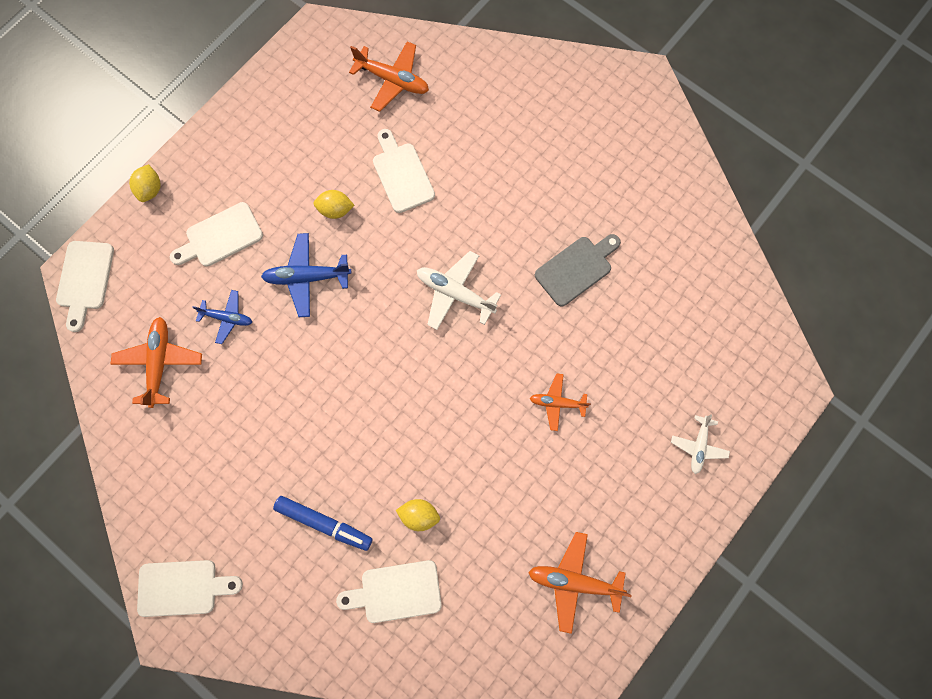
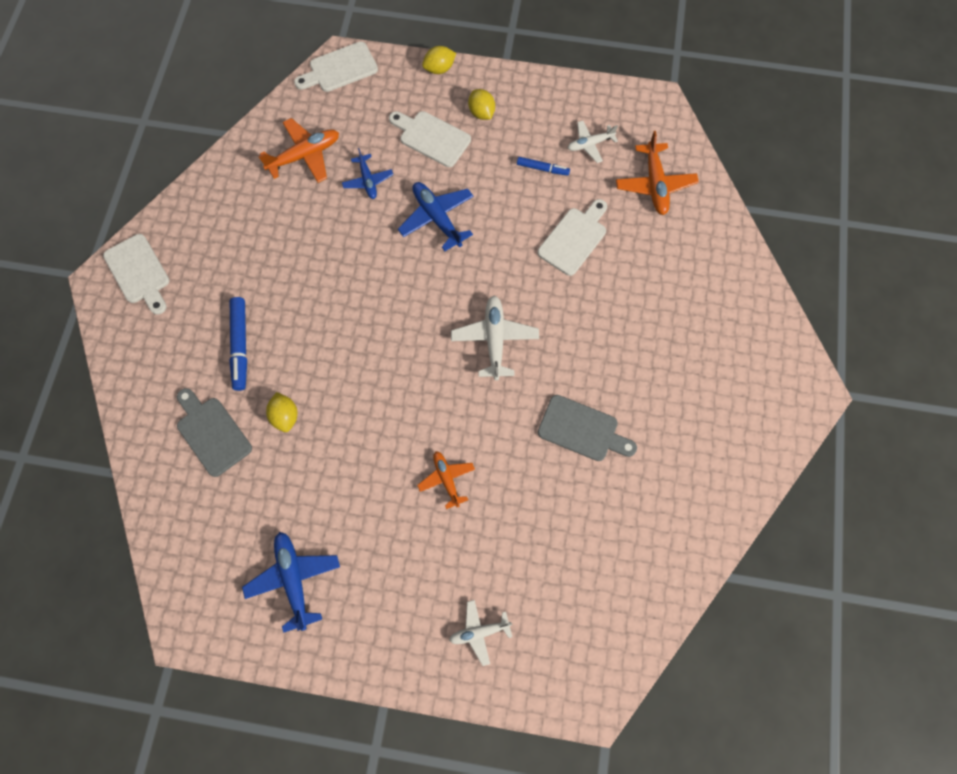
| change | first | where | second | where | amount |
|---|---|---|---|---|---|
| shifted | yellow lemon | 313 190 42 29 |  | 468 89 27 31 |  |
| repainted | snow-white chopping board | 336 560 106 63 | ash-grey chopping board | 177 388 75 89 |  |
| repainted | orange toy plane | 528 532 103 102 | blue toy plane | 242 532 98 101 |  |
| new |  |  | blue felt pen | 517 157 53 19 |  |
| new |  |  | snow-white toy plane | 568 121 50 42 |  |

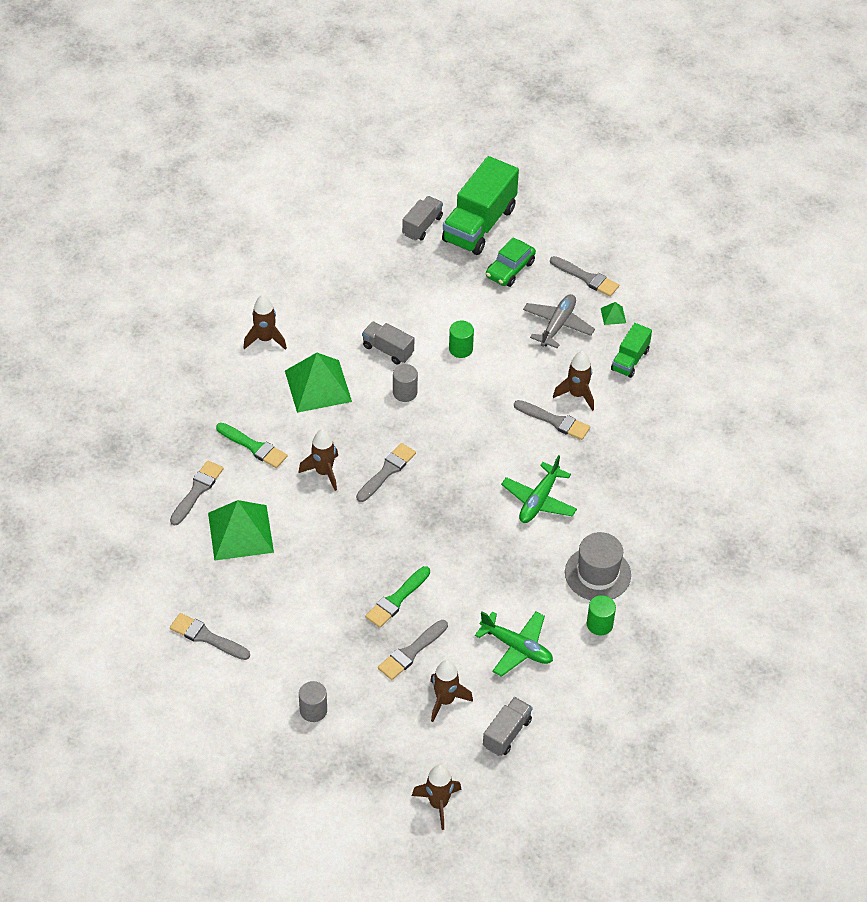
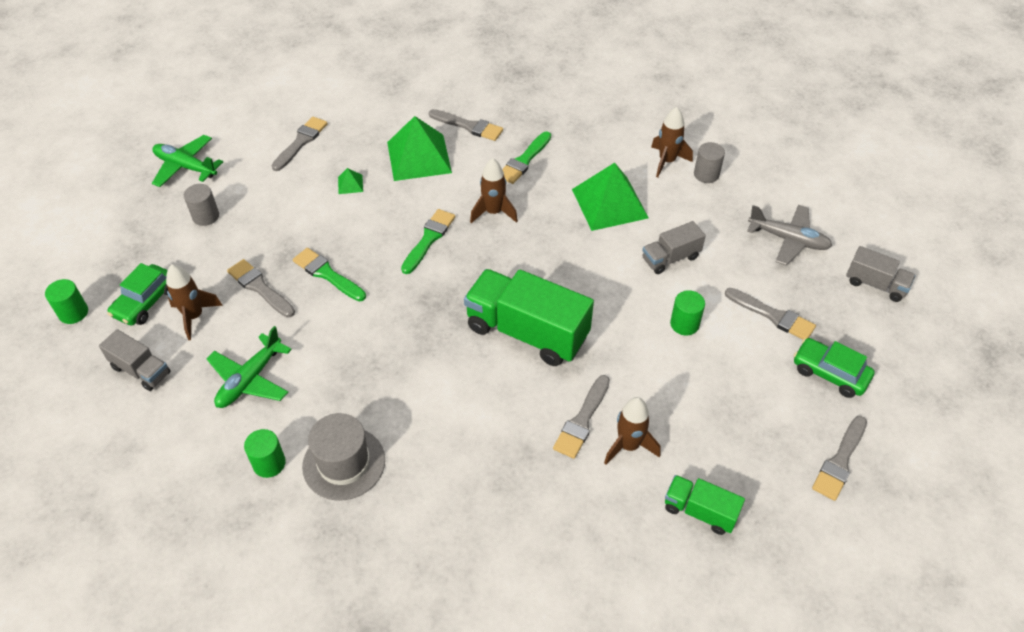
| change | first | where | second | where | amount |
|---|---|---|---|---|---|
| shifted | ash-grey brush | 356 443 60 59 |  | 725 288 91 51 |  |
| rotated | ash-grey lorry | 362 322 52 43 |  | 642 221 64 53 | 150 degrees counterclockwise |
| shifted | ash-grey cylinder shape | 393 364 25 38 |  | 694 142 31 41 |  |
| swapped | russet spaceship | 412 764 50 66 | emerald cylinder shape | 45 279 43 45 |  |
| shifted | emerald lorry | 442 156 77 99 |  | 464 269 130 97 |  |
| shifted | emerald toy plane | 501 455 76 68 |  | 152 135 71 52 |  |
| shifted | ash-grey toy plane | 523 294 72 54 |  | 747 205 85 60 |  |
| shifted | emerald pyramid shape | 601 302 25 23 |  | 338 168 25 26 |  |
| new |  |  | emerald toy car | 107 263 61 63 |  |
| new |  |  | emerald brush | 401 209 54 65 |  |

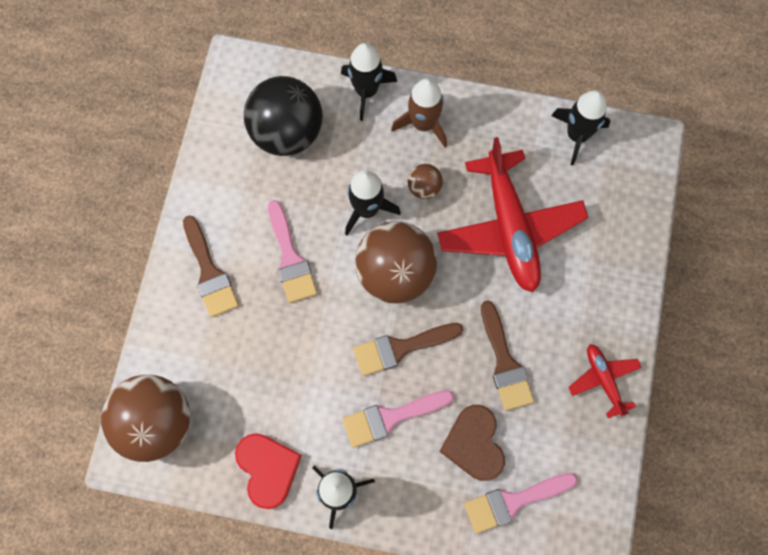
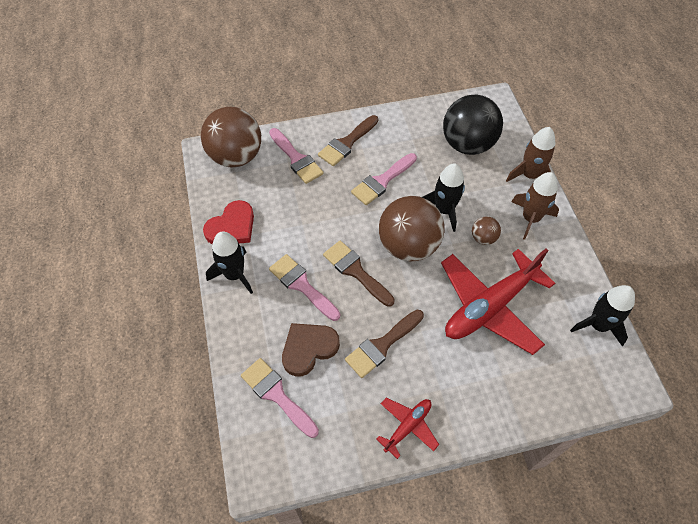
| change | first | where | second | where | amount |
|---|---|---|---|---|---|
| repainted | black spaceship | 341 43 56 78 | russet spaceship | 506 127 49 55 |  |
| new |  |  | rose-pink brush | 269 128 55 56 |  |

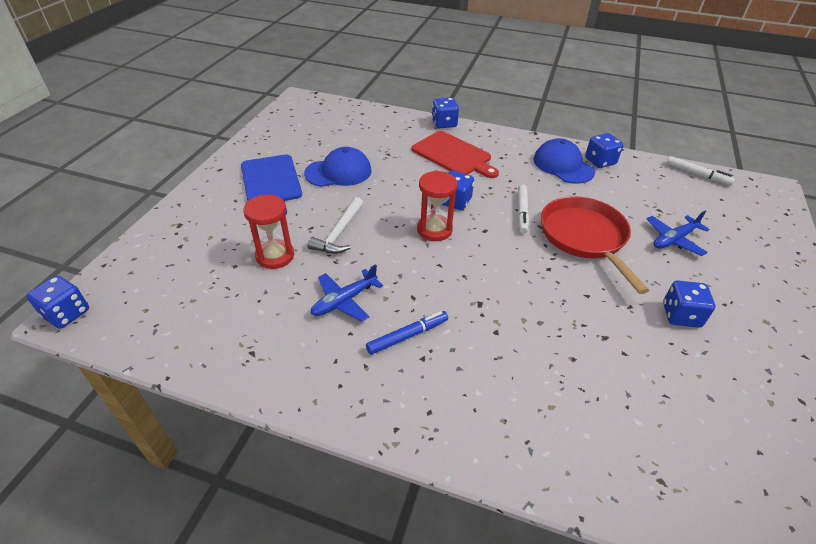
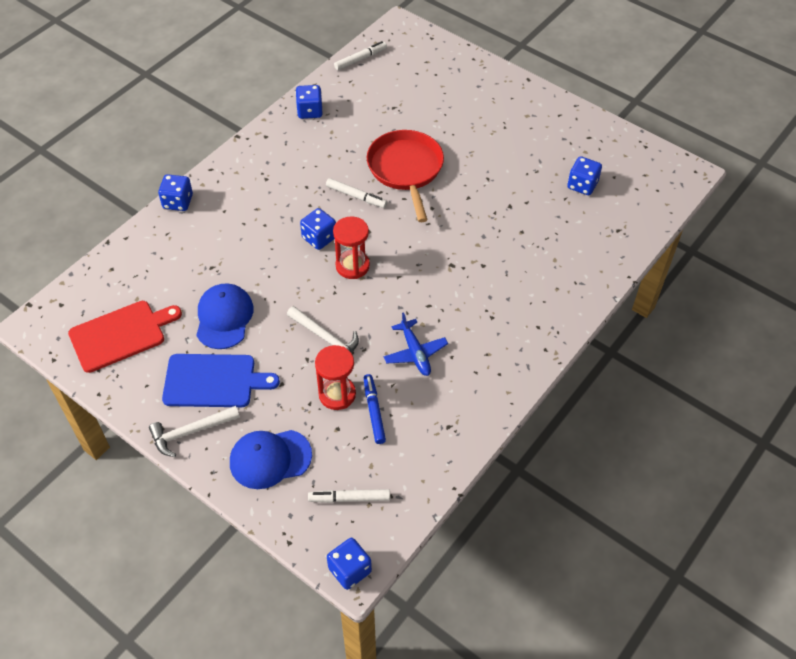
| change | first | where | second | where | amount |
|---|---|---|---|---|---|
| shifted | blue felt pen | 366 311 82 44 |  | 364 374 22 70 |  |
| shifted | crimson chopping board | 412 131 87 47 |  | 68 301 114 72 |  |
| shifted | blue cap | 533 138 62 46 |  | 230 430 82 59 |  |
| rotated | crimson frying pan | 541 196 108 98 |  | 367 130 77 92 | 75 degrees clockwise |
| gone | blue toy plane | 647 211 63 45 |  |  |  |
| shifted | blue die | 663 281 52 47 |  | 567 156 35 39 |  |
| new |  |  | snow-white carpenter's hammer | 149 406 91 51 |  |
| new |  |  | snow-white felt pen | 308 489 82 14 |  |

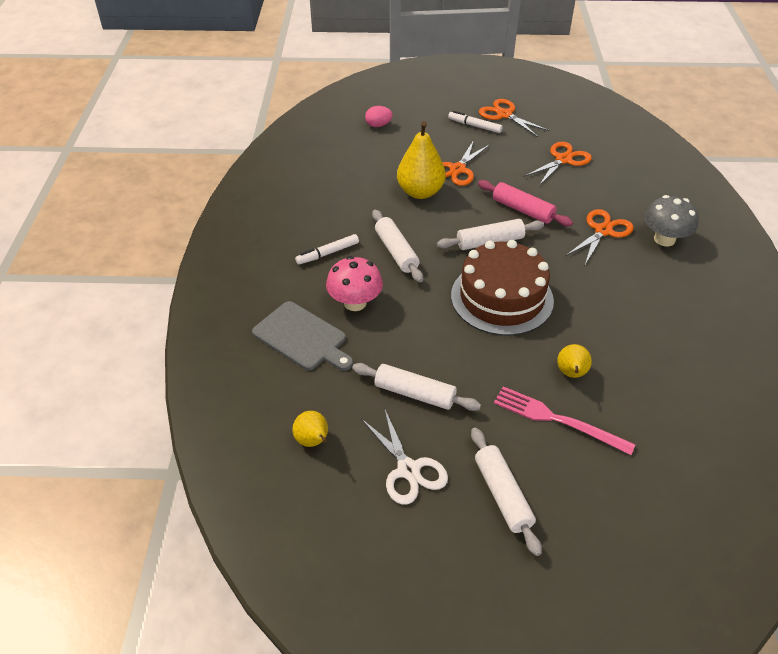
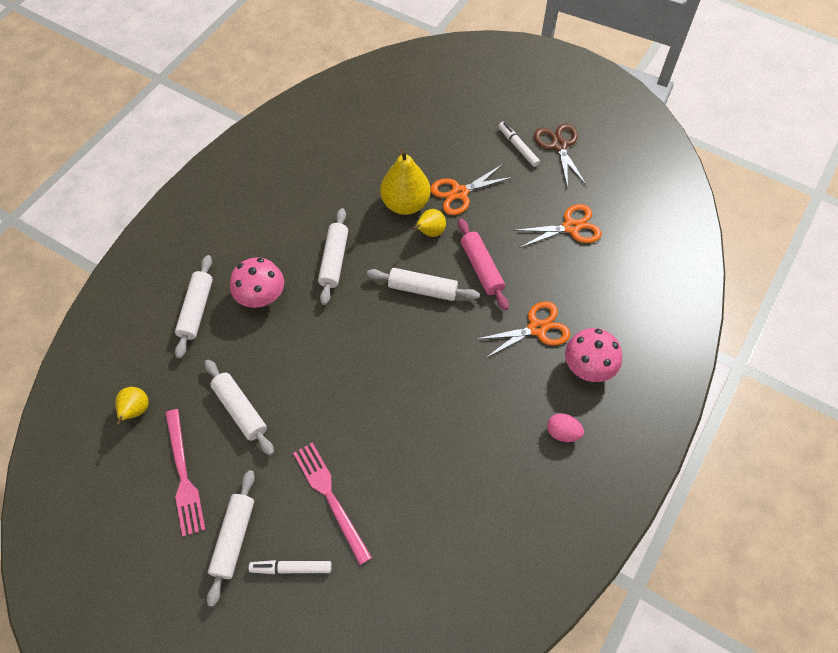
| change | first | where | second | where | amount |
|---|---|---|---|---|---|
| swapped | ash-grey chopping board | 252 301 101 70 | snow-white pastry roller | 175 255 38 104 |  |
| shifted | snow-white felt pen | 295 234 64 31 |  | 249 560 83 14 |  |
| swapped | snow-white shears | 361 408 87 97 | rose-pink fork | 165 409 40 128 |  |
| shifted | rose-pink egg | 365 106 28 21 |  | 547 413 37 29 |  |
| gone | russet gateau | 451 240 103 96 |  |  |  |
| repainted | orange shears | 479 99 71 38 | russet shears | 534 123 53 65 |  |
| shifted | yellow pear fruit | 557 344 35 34 |  | 412 209 34 28 |  |
| repainted | ash-grey fungus | 644 195 55 52 | rose-pink fungus | 565 328 57 54 |  |

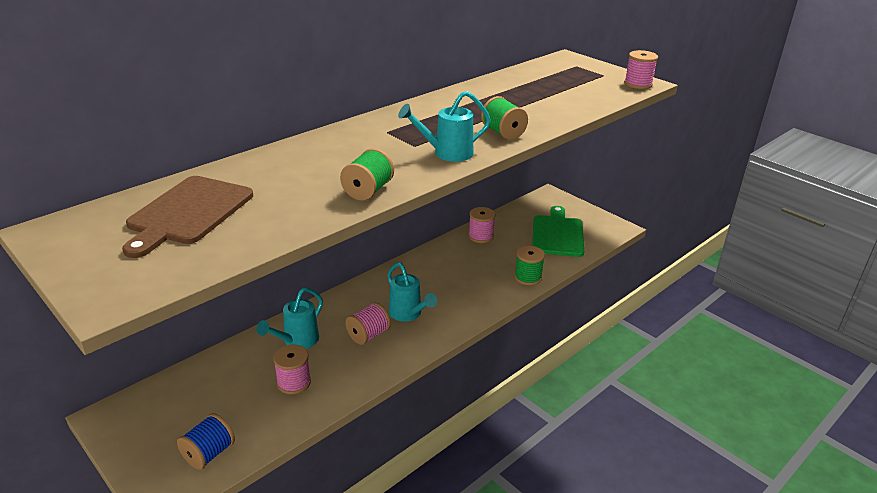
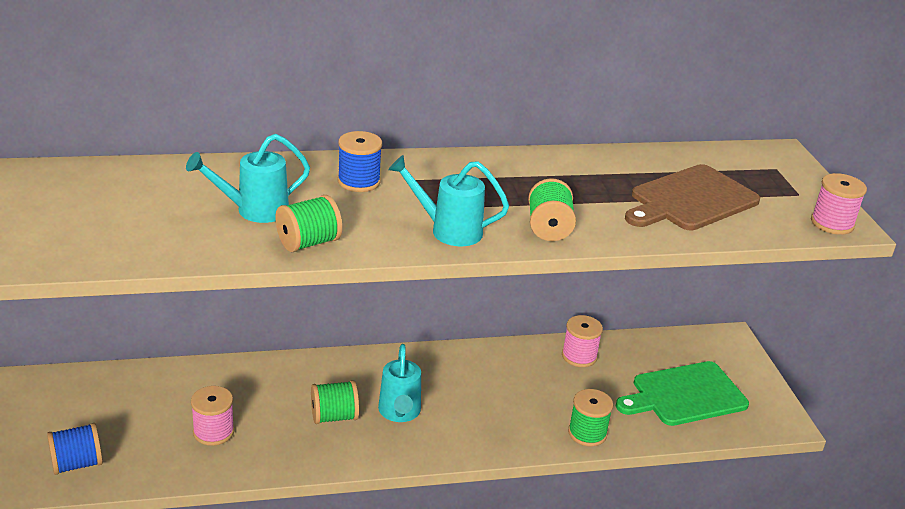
| change | first | where | second | where | amount |
|---|---|---|---|---|---|
| shifted | russet chopping board | 122 176 131 82 |  | 625 164 135 66 |  |
| shifted | teal watering can | 257 288 66 61 |  | 186 134 124 89 |  |
| repainted | rose-pink reel of thread | 345 302 46 43 | emerald reel of thread | 311 380 48 44 |  |
| rotated | emerald chopping board | 533 206 51 51 |  | 616 361 133 65 | 150 degrees counterclockwise |
| new |  |  | blue reel of thread | 338 131 44 61 |  |

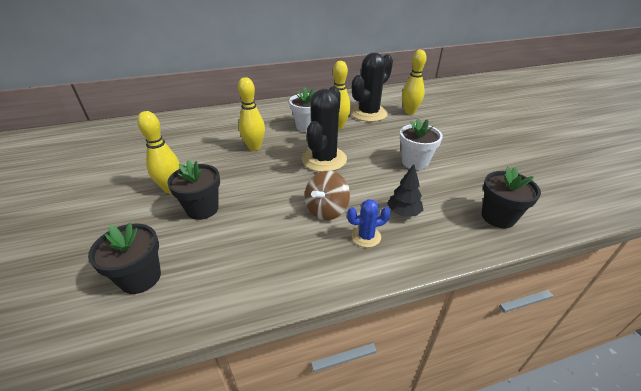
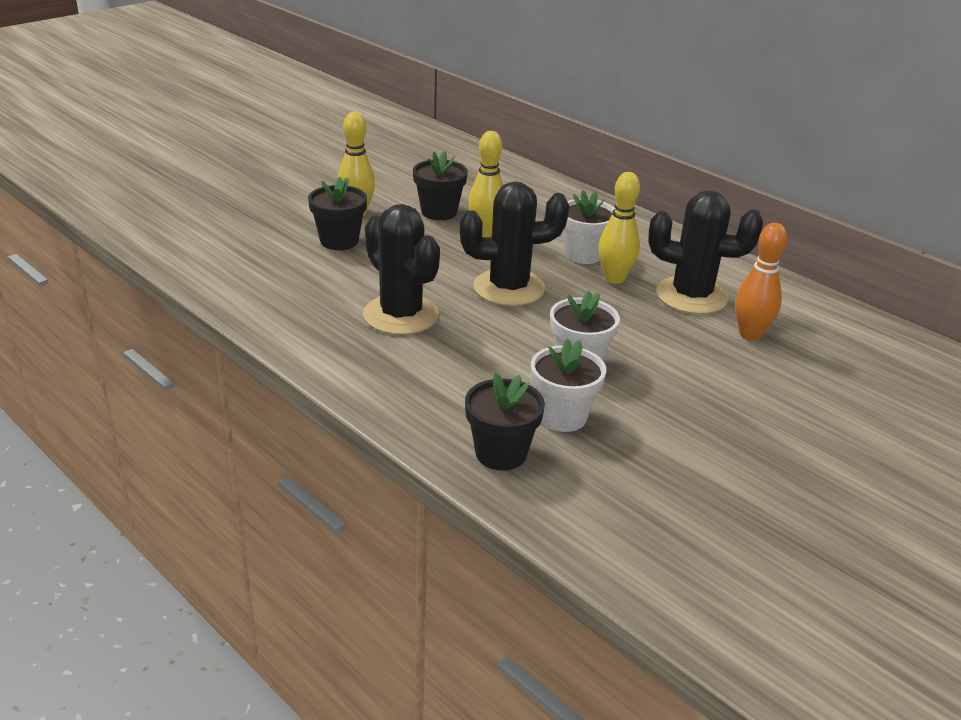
| change | first | where | second | where | amount |
|---|---|---|---|---|---|
| shifted | black potted plant | 88 223 73 71 |  | 413 151 55 69 |  |
| swapped | russet whirligig | 305 171 45 49 | black saguaro cactus | 363 204 77 131 |  |
| gone | blue saguaro cactus | 347 199 44 48 |  |  |  |
| gone | black fir tree | 387 164 36 53 |  |  |  |
| repainted | yellow tenpin | 402 50 25 65 | orange tenpin | 735 223 52 118 |  |
| new |  |  | snow-white potted plant | 531 338 75 94 |  |

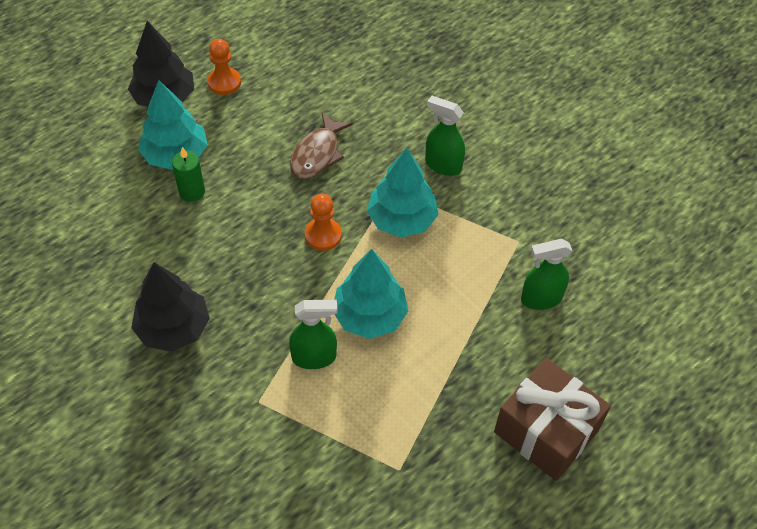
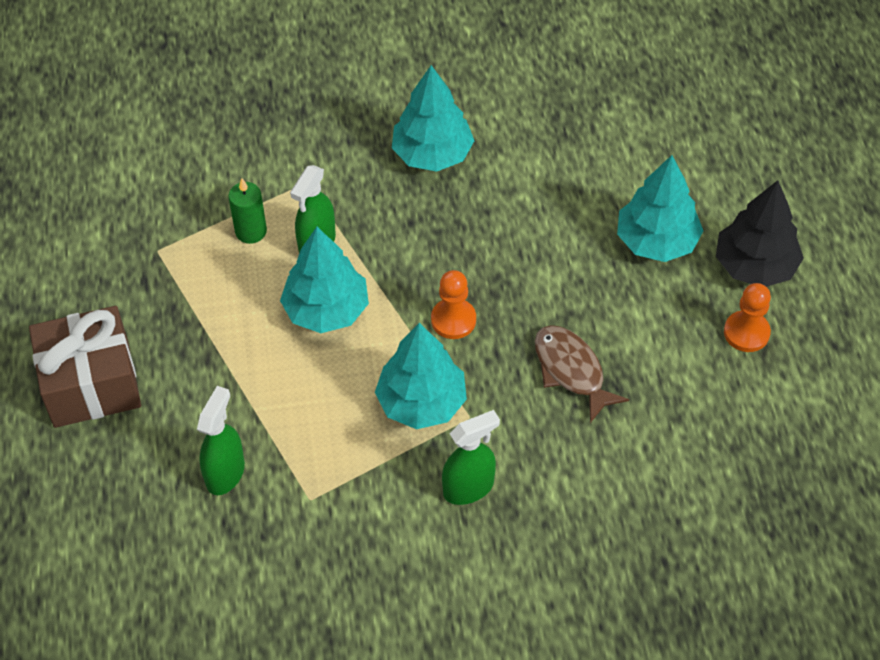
| change | first | where | second | where | amount |
|---|---|---|---|---|---|
| repainted | black fir tree | 131 262 79 90 | teal fir tree | 392 65 82 107 |  |
| shifted | emerald wax candle | 172 147 33 55 |  | 229 178 38 66 |  |

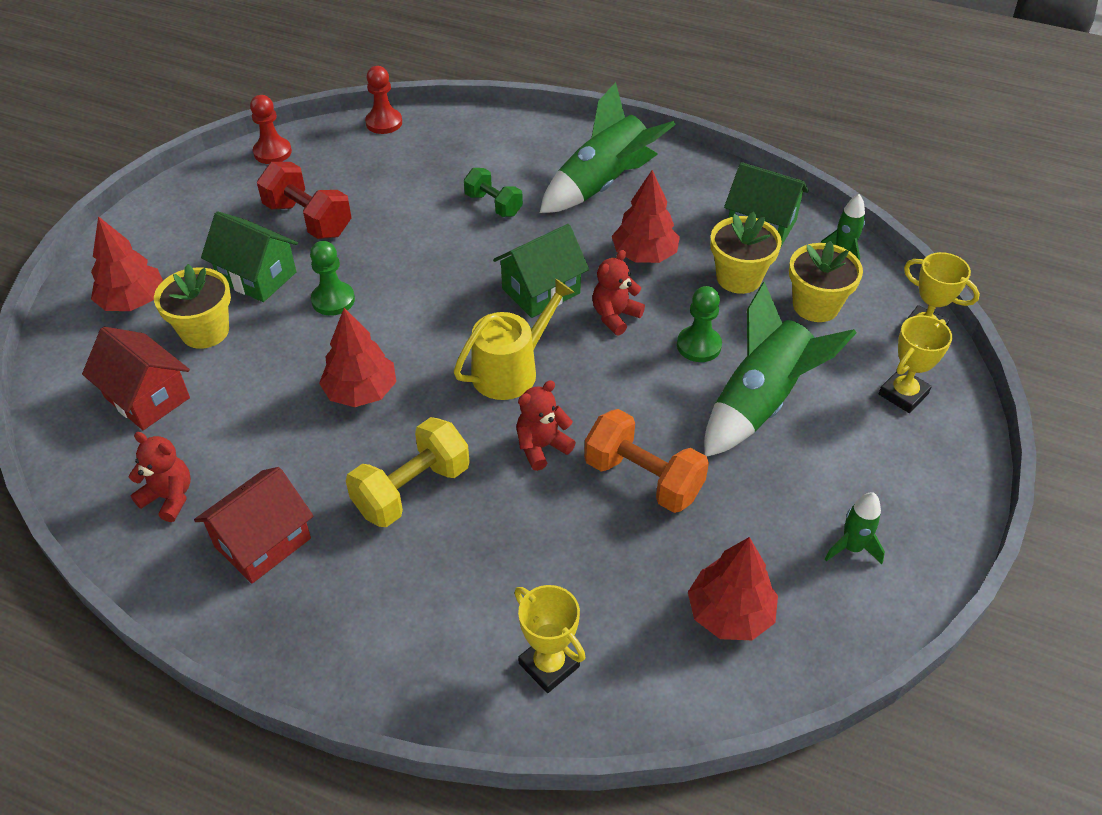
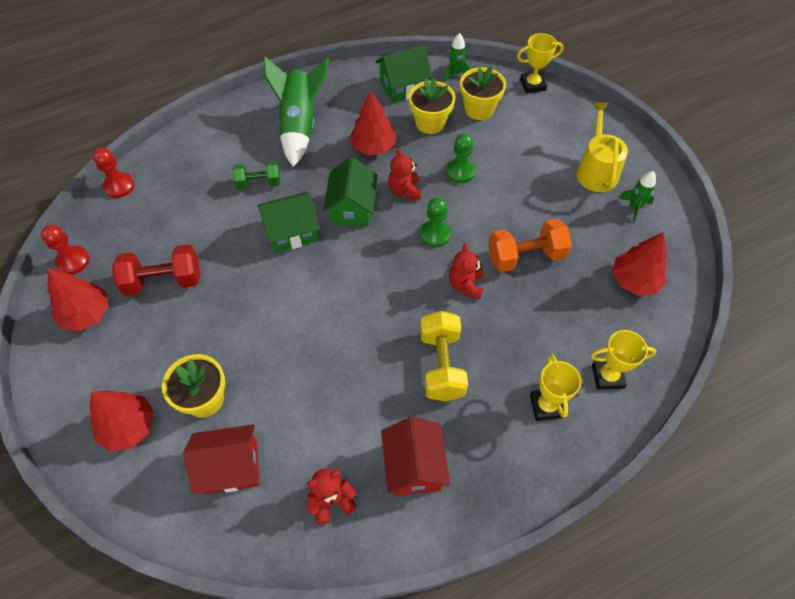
| change | first | where | second | where | amount |
|---|---|---|---|---|---|
| shifted | emerald cottage | 201 211 97 91 |  | 258 192 62 61 |  |
| shifted | emerald pawn | 310 241 45 75 |  | 420 197 31 50 |  |
| shifted | crimson fir tree | 319 308 77 99 |  | 48 268 61 63 |  |
| shifted | yellow watering can | 454 279 121 121 |  | 576 102 52 90 |  |
| gone | emerald spaceship | 705 281 152 175 |  |  |  |
| shifted | yellow prize cup | 879 315 73 98 |  | 530 354 51 67 |  |

